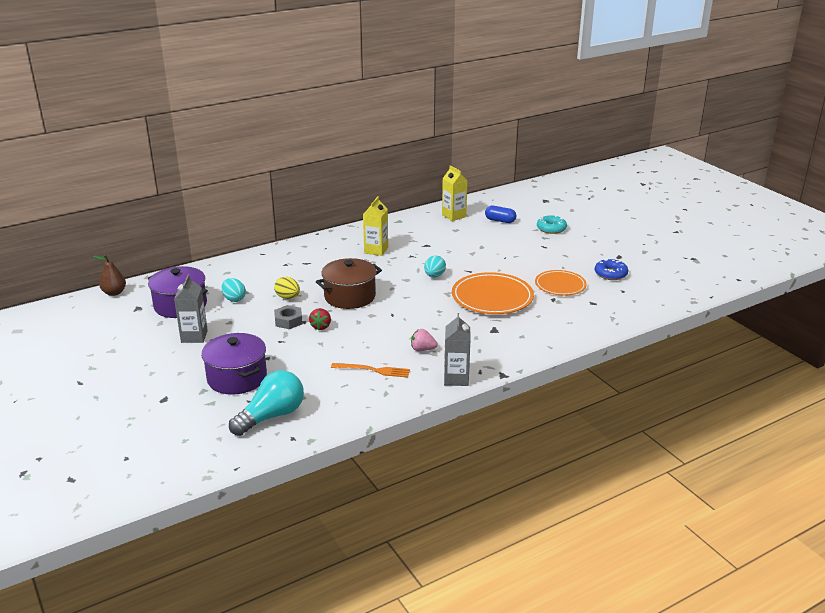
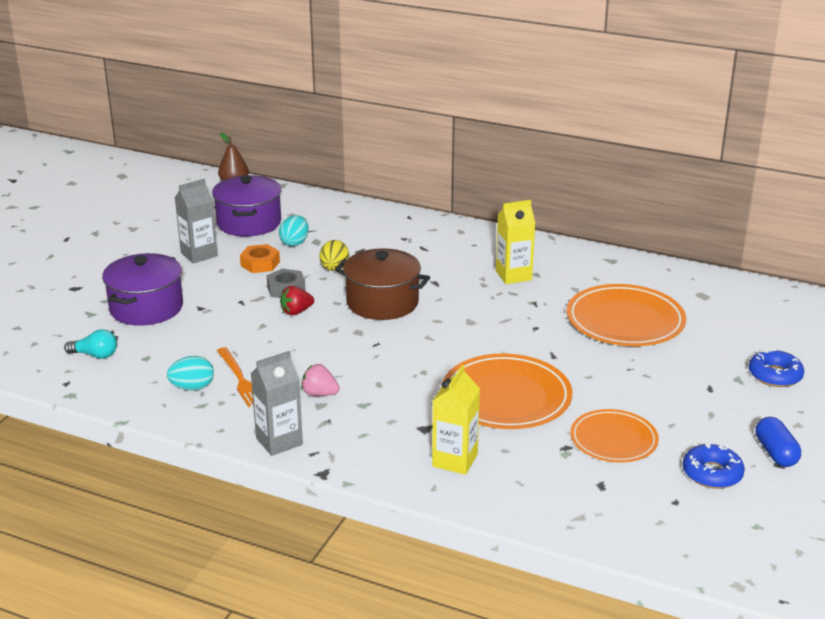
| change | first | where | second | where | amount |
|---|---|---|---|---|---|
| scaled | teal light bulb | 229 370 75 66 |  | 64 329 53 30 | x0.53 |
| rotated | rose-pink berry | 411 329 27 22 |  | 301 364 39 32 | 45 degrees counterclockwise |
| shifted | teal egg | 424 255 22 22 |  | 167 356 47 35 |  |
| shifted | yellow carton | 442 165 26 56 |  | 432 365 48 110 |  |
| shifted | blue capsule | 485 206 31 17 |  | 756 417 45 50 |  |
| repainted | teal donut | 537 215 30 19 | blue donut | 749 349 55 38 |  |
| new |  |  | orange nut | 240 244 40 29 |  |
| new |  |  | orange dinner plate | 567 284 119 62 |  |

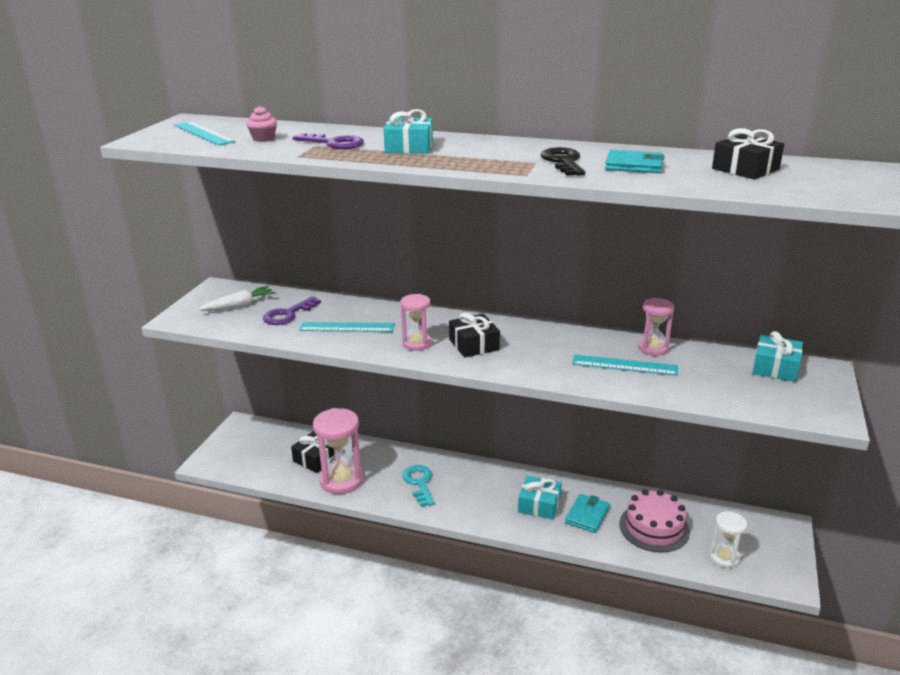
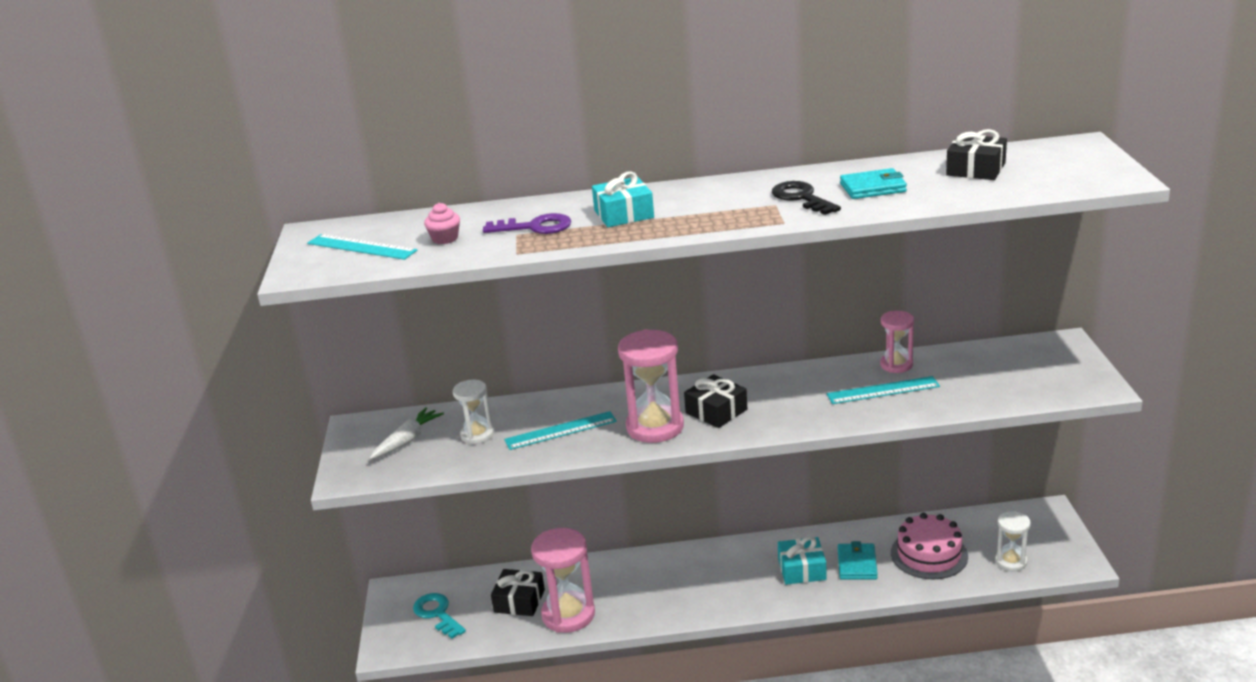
| change | first | where | second | where | amount |
|---|---|---|---|---|---|
| swapped | purple key | 263 296 58 29 | snow-white sand timer | 453 380 41 64 |  |
| scaled | rose-pink sand timer | 401 294 31 57 |  | 618 329 66 114 | x1.71 |
| shifted | teal key | 402 465 32 41 |  | 413 593 53 46 |  |
| gone | teal present | 752 331 51 51 |  |  |  |

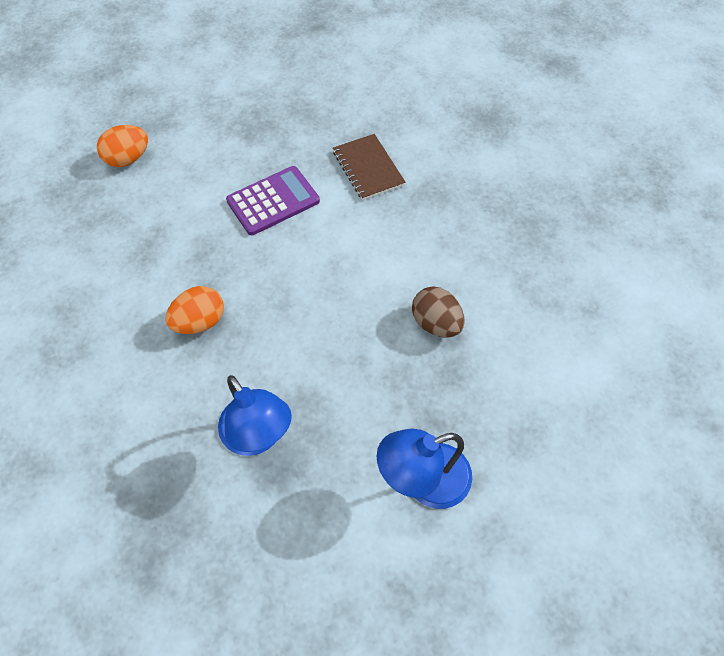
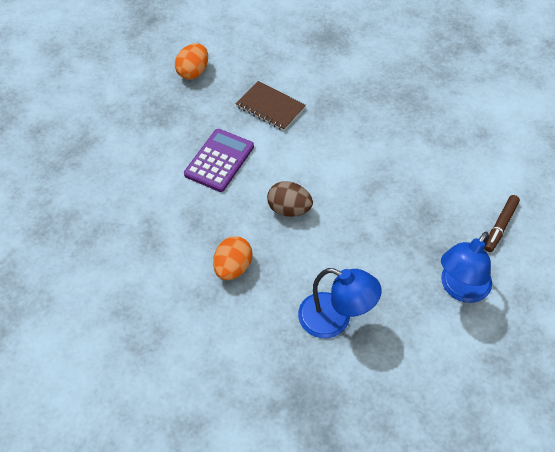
| change | first | where | second | where | amount |
|---|---|---|---|---|---|
| shifted | orange egg | 97 125 51 42 |  | 175 43 33 37 |  |
| shifted | russet egg | 412 287 52 51 |  | 267 181 46 36 |  |
| new |  |  | russet felt pen | 485 195 35 57 |  |

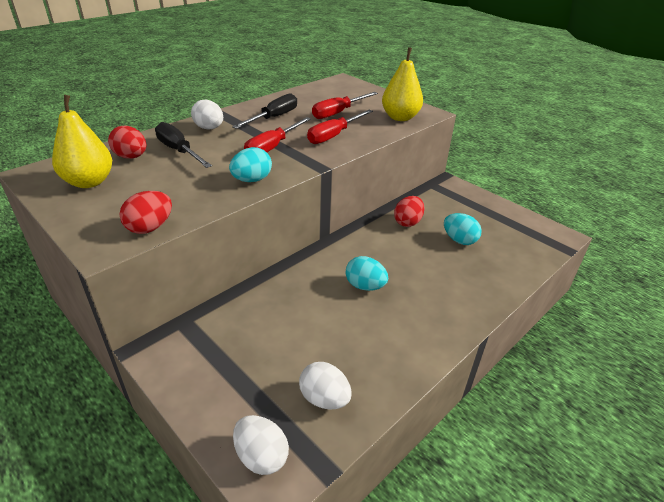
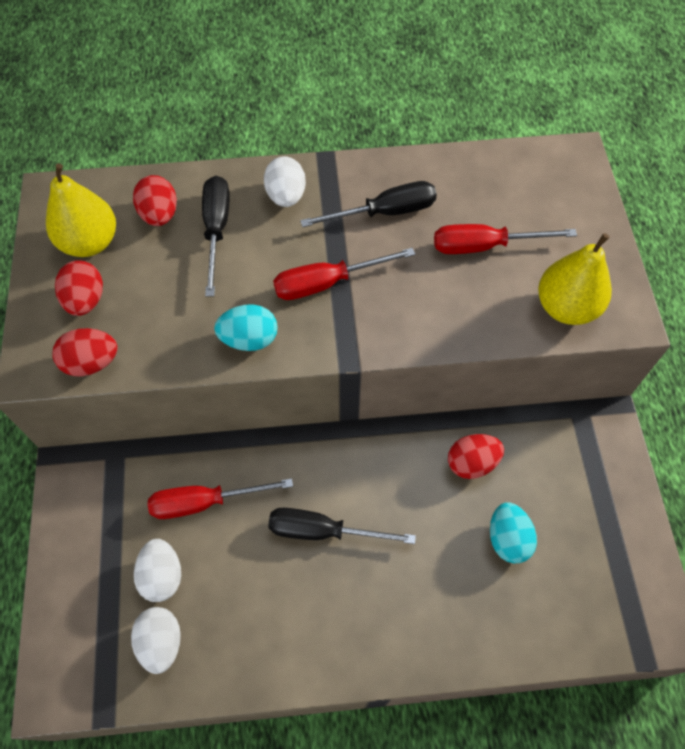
| change | first | where | second | where | amount |
|---|---|---|---|---|---|
| shifted | snow-white egg | 233 415 56 60 |  | 134 539 47 63 |  |
| shifted | crimson flat screwdriver | 307 110 66 34 |  | 148 478 145 41 |  |
| swapped | teal egg | 346 256 42 35 | black flat screwdriver | 268 508 148 36 |  |
| new |  |  | crimson egg | 55 260 48 56 |  |

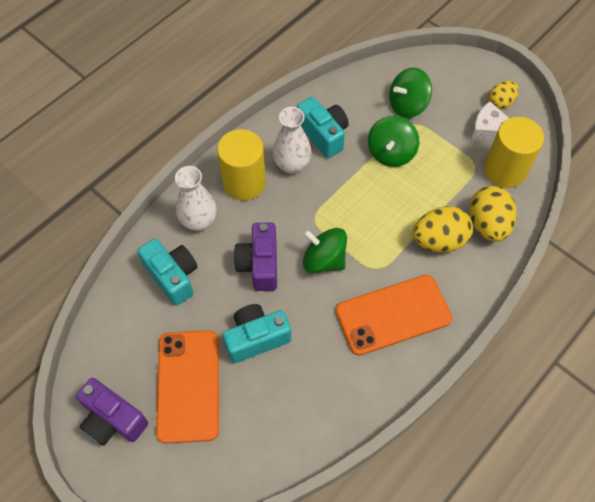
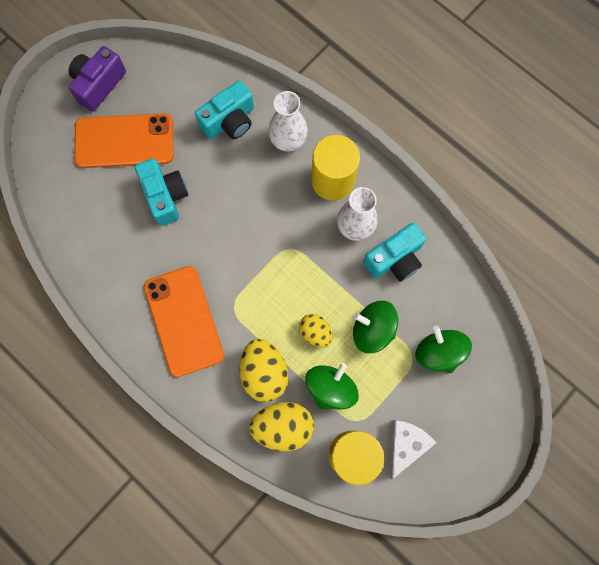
| change | first | where | second | where | amount |
|---|---|---|---|---|---|
| gone | purple photo camera | 234 222 43 69 |  |  |  |
| shifted | emerald whirligig | 303 228 44 45 |  | 306 363 53 46 |  |
| shifted | yellow egg | 489 81 30 29 |  | 299 314 33 34 |  |

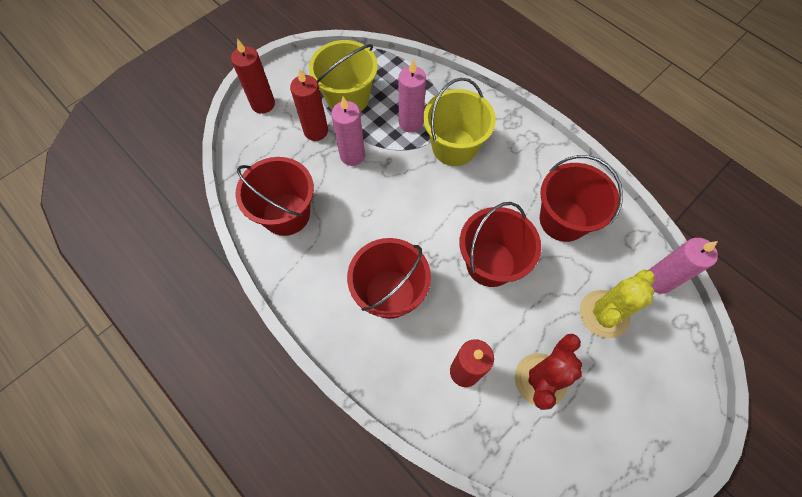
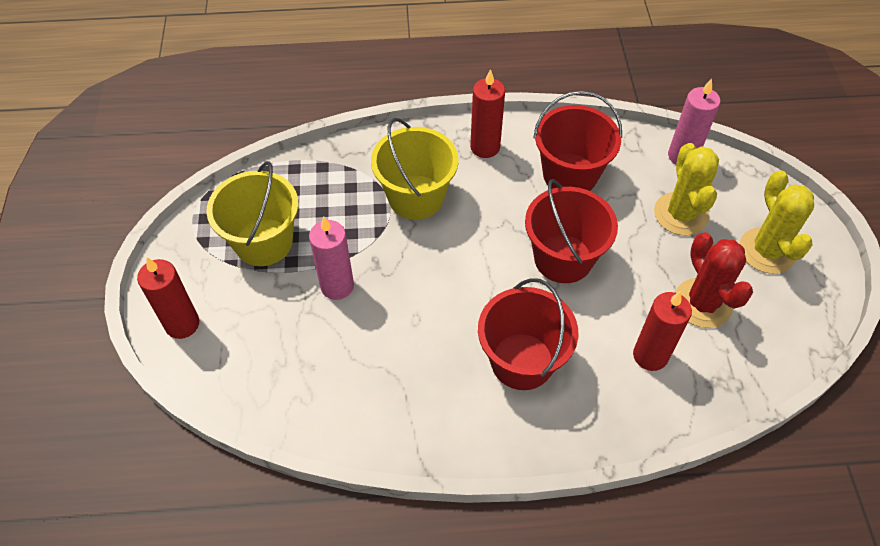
| change | first | where | second | where | amount |
|---|---|---|---|---|---|
| gone | crimson bucket | 236 157 78 79 |  |  |  |
| shifted | crimson wax candle | 290 68 38 73 |  | 470 69 35 89 |  |
| gone | rose-pink wax candle | 399 60 27 73 |  |  |  |
| new |  |  | yellow saguaro cactus | 739 170 75 104 |  |

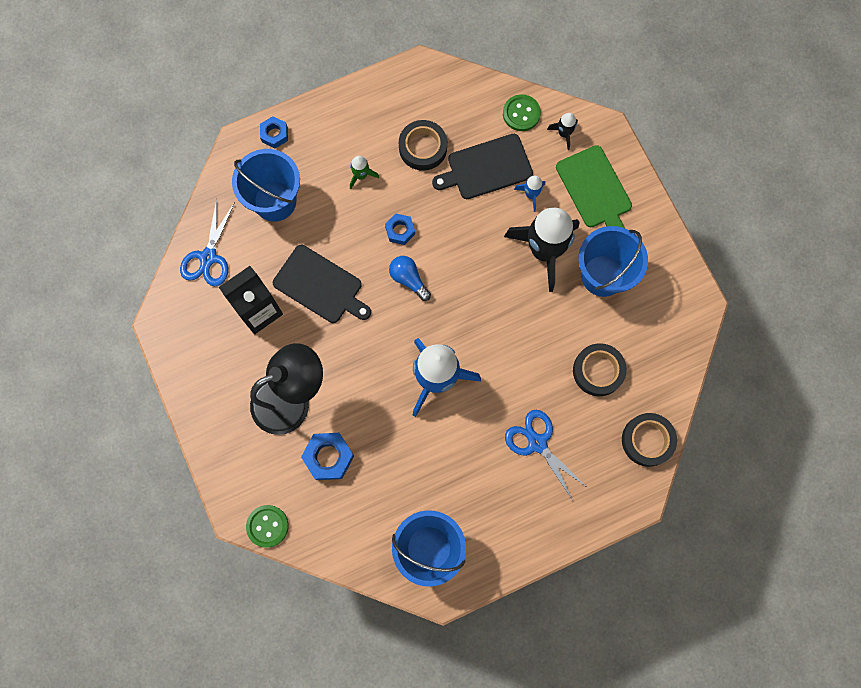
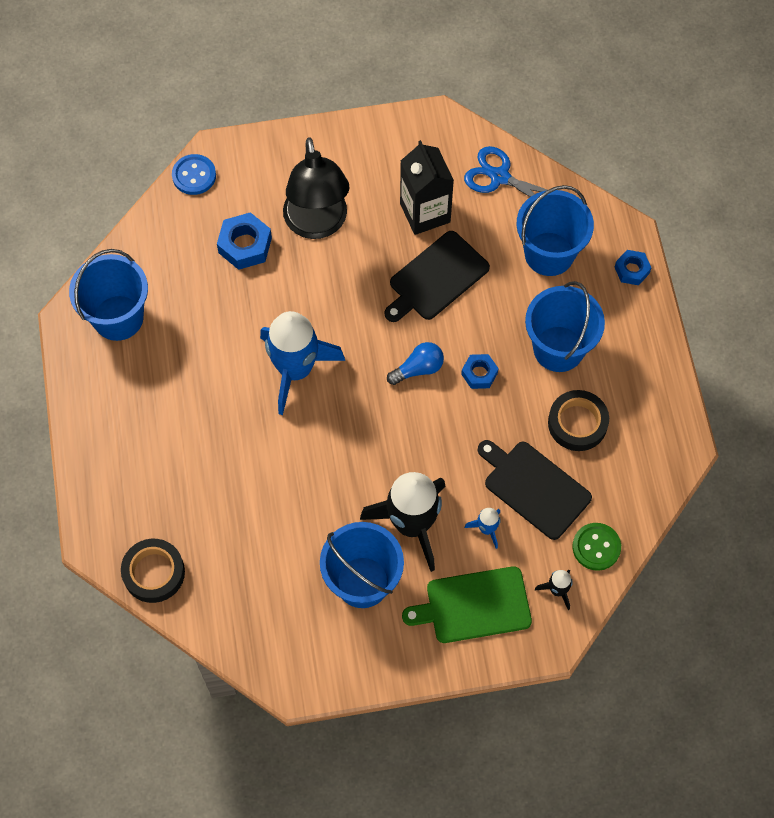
| change | first | where | second | where | amount |
|---|---|---|---|---|---|
| repainted | emerald shirt button | 246 505 43 43 | blue shirt button | 172 154 44 41 |  |
| swapped | emerald spaceship | 350 156 29 33 | blue bucket | 525 281 80 91 |  |
| rotated | black chopping board | 432 134 101 65 |  | 478 440 114 100 | 45 degrees counterclockwise |
| gone | blue shears | 505 410 83 91 |  |  |  |
| gone | black tape | 573 343 54 53 |  |  |  |

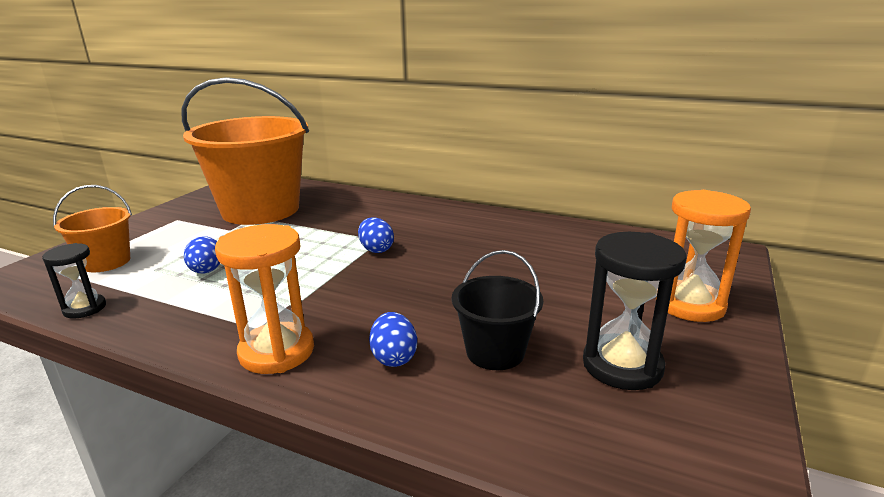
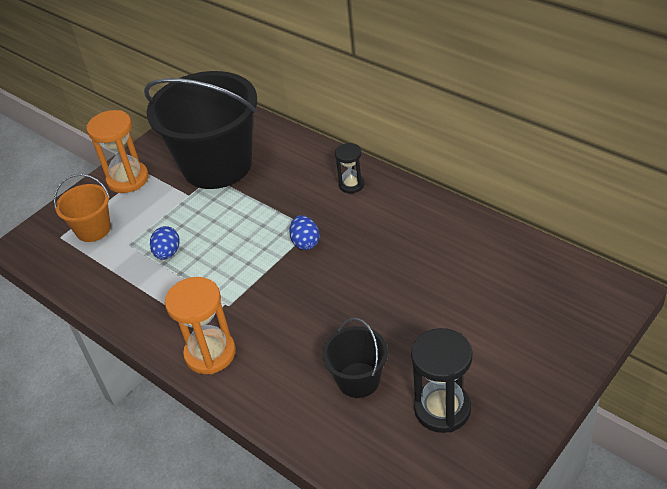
| change | first | where | second | where | amount |
|---|---|---|---|---|---|
| shifted | black sand timer | 42 243 64 75 |  | 335 143 29 50 |  |
| repainted | orange bucket | 181 77 128 148 | black bucket | 144 71 113 118 |  |
| gone | blue egg | 369 312 48 55 |  |  |  |
| shifted | orange sand timer | 656 190 95 132 |  | 87 110 62 83 |  |

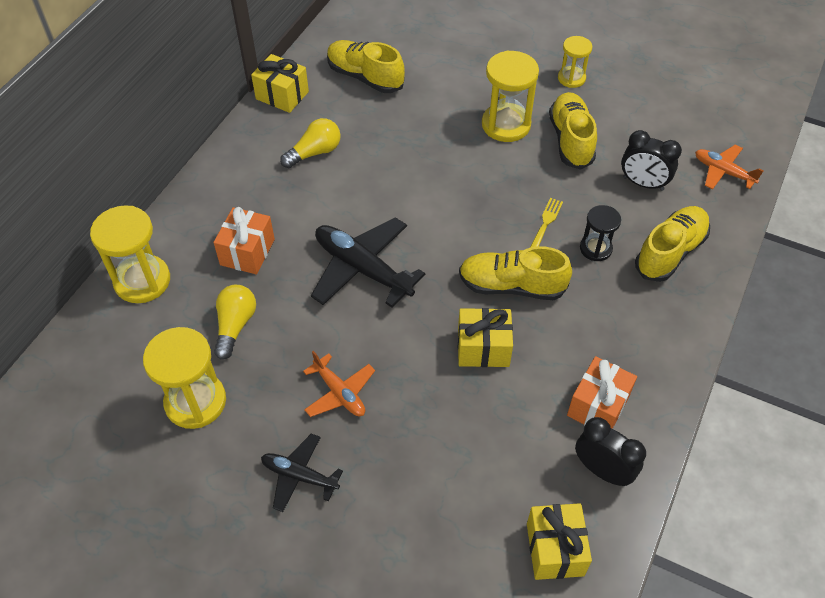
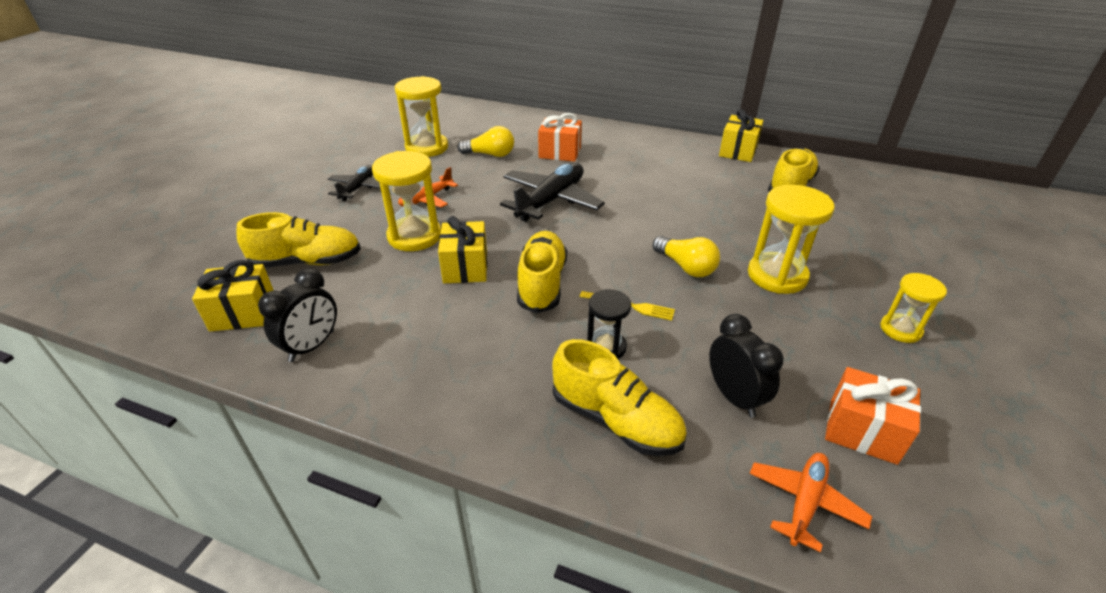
| change | first | where | second | where | amount |
|---|---|---|---|---|---|
| shifted | yellow sand timer | 90 205 80 98 |  | 372 151 69 100 |  |
| shifted | yellow light bulb | 280 118 60 50 |  | 653 236 67 41 |  |
| shifted | yellow lace-up shoe | 549 92 48 78 |  | 237 212 124 55 |  |
| shifted | orange present | 567 356 70 73 |  | 825 367 96 98 |  |
| rotated | black bedside clock | 621 130 61 61 |  | 709 314 74 104 | 135 degrees clockwise |

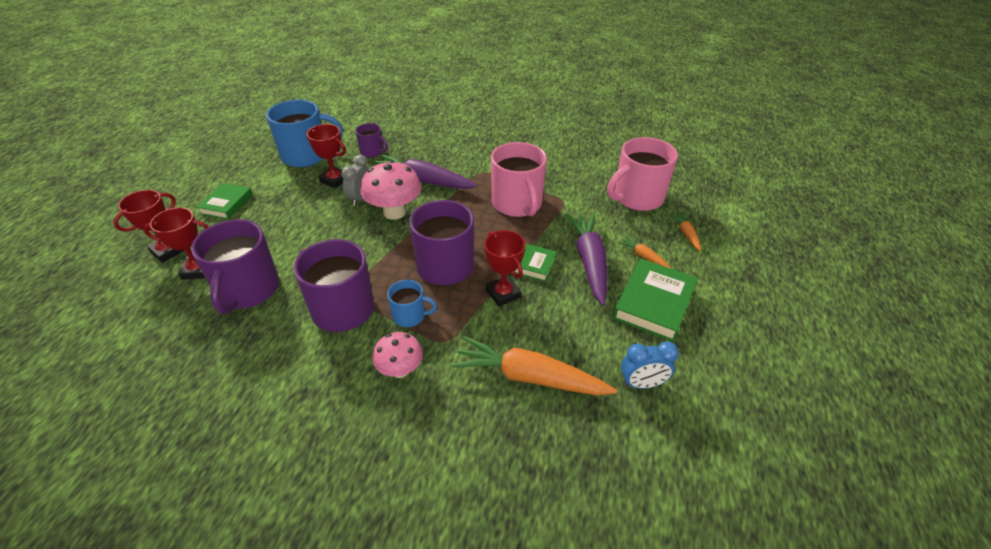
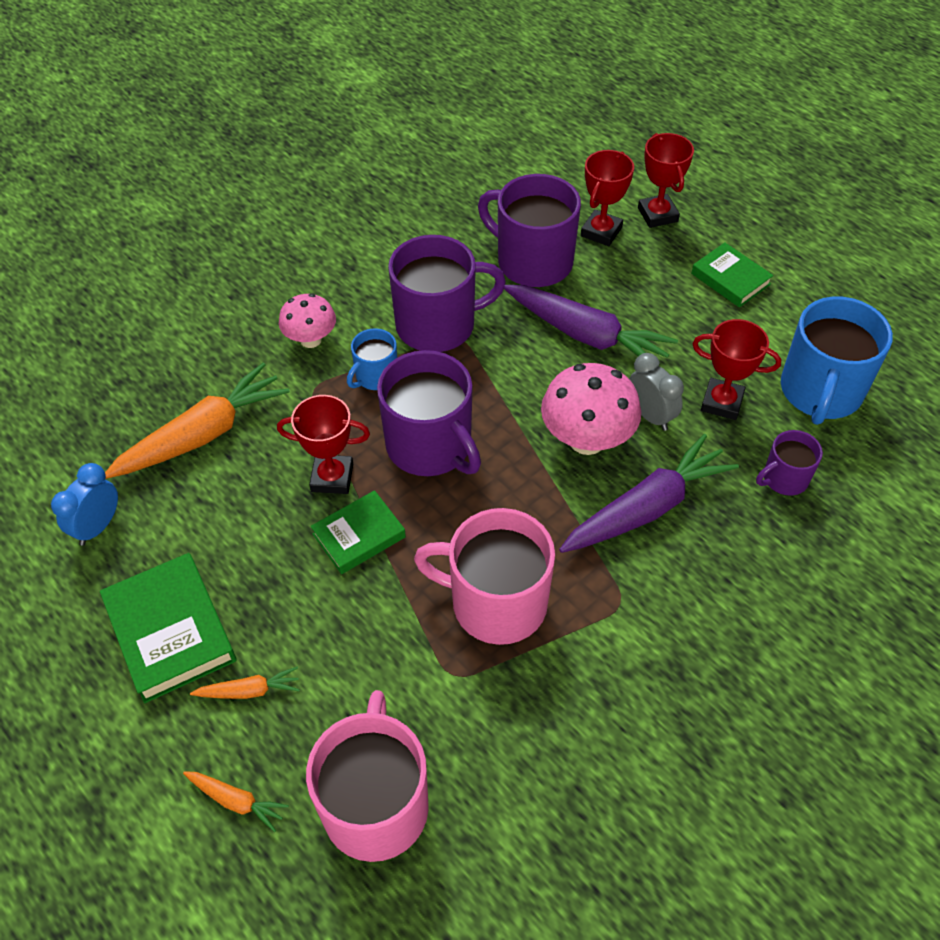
| change | first | where | second | where | amount |
|---|---|---|---|---|---|
| rotated | crimson prize cup | 306 124 40 64 |  | 692 319 89 101 | 45 degrees clockwise |
| shifted | purple root vegetable | 565 212 42 94 |  | 504 285 174 73 |  |

